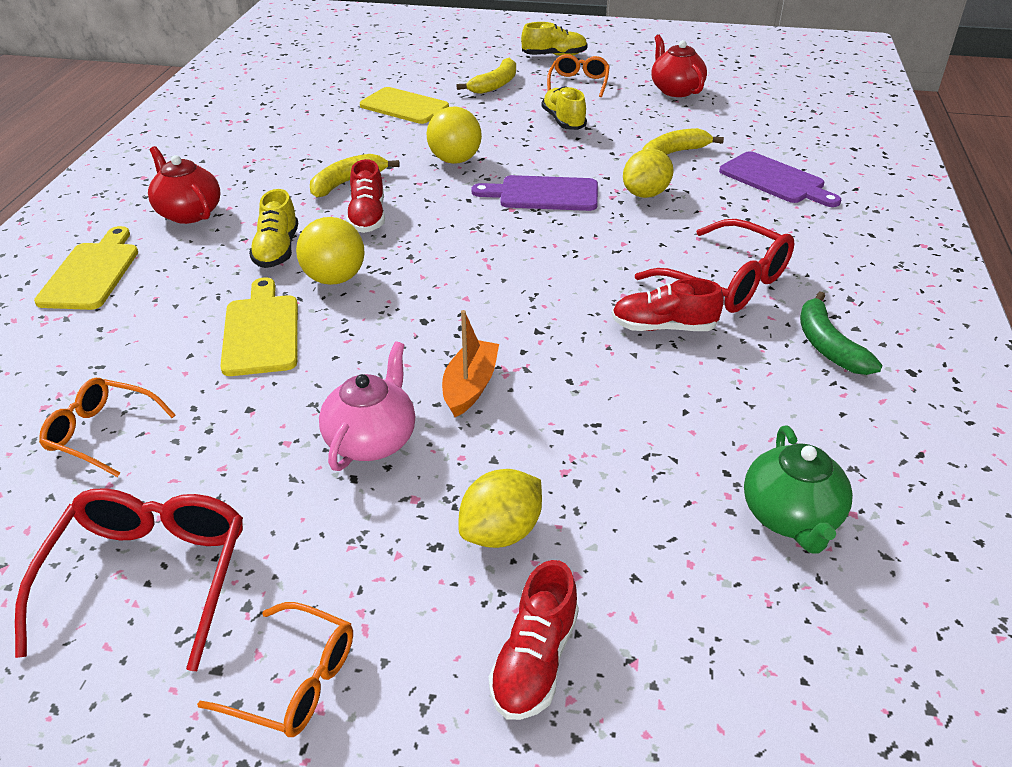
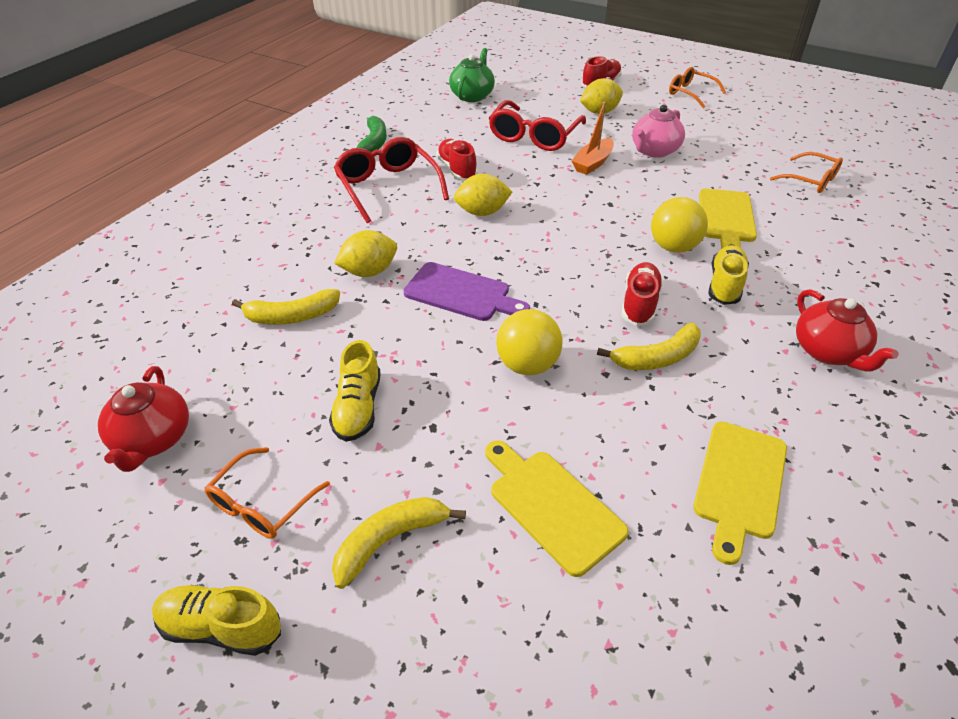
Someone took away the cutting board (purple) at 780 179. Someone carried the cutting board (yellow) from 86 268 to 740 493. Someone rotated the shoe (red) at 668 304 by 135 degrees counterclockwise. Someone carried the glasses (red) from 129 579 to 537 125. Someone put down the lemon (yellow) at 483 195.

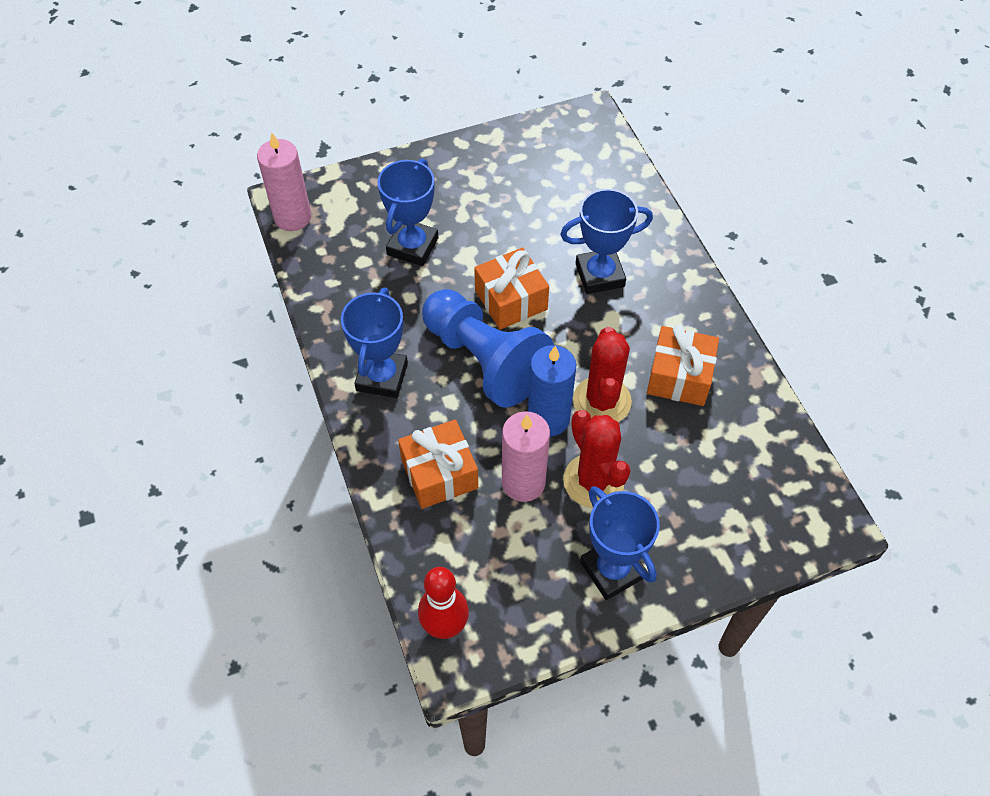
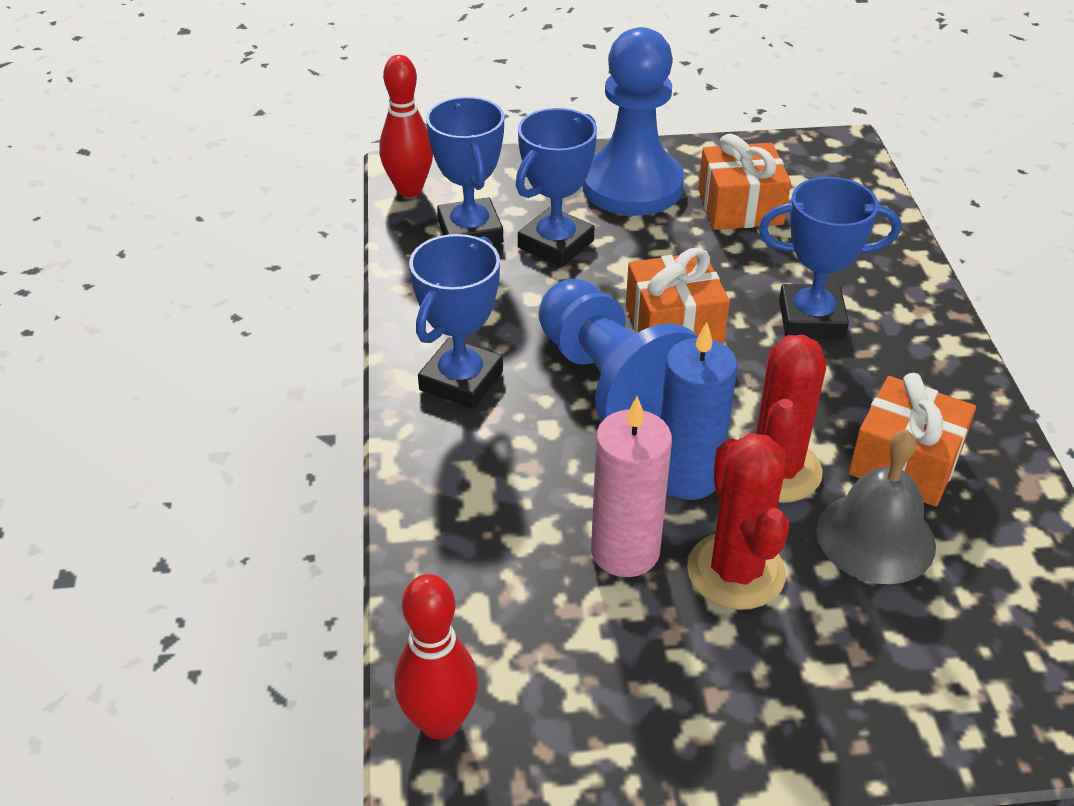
Someone swapped the candle (pink) at 284 182 for the bowling pin (red) at 406 126. Someone carried the gift (orange) from 438 464 to 744 182. Someone carried the trophy (blue) from 620 543 to 465 170. Someone put down the pawn (blue) at 633 121. Someone put down the bell (grey) at 876 507.

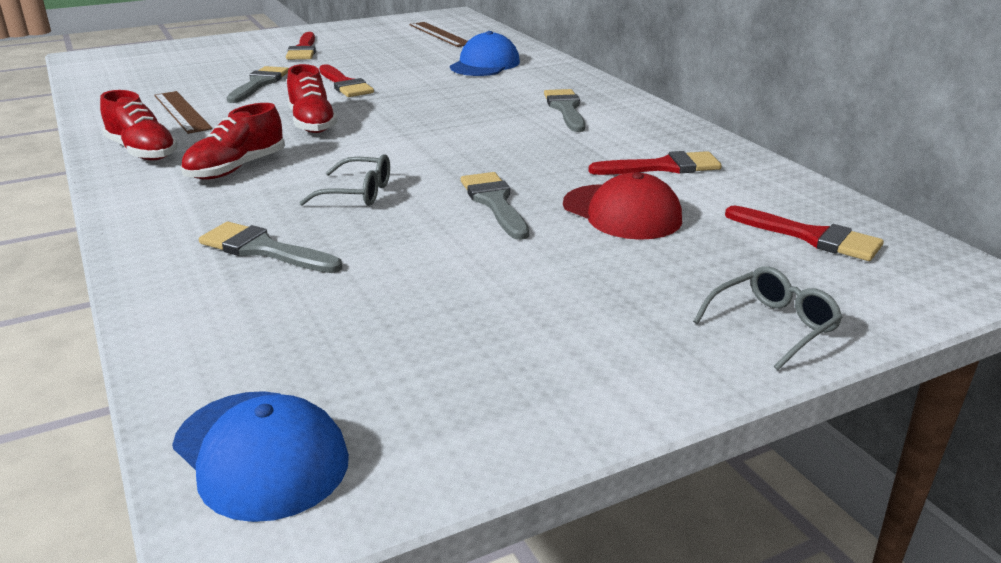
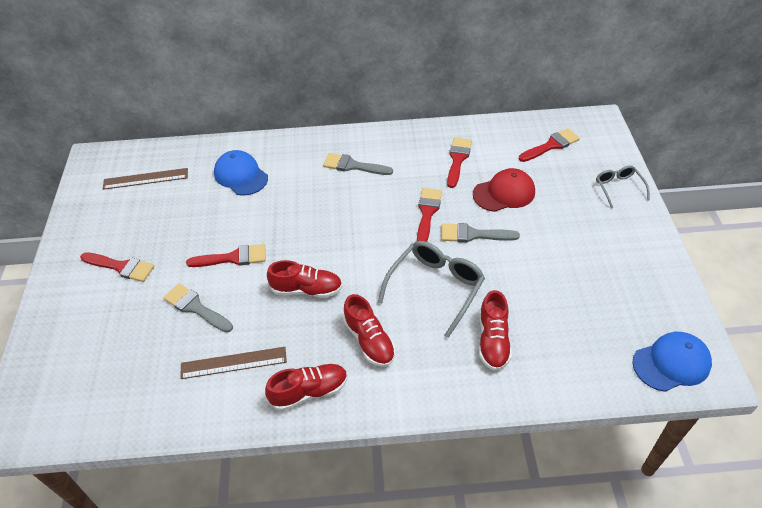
Someone scaled the glasses (grey) at 344 180 by 1.72. Someone swapped the brush (grey) at 270 247 for the shoe (red) at 495 330. Someone put down the brush (red) at 429 215.

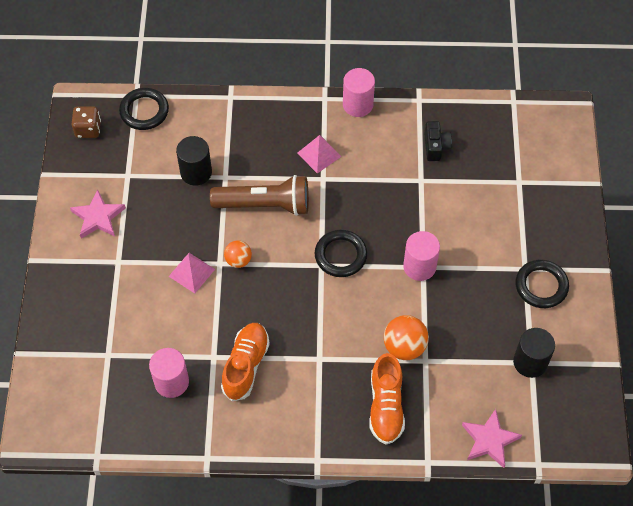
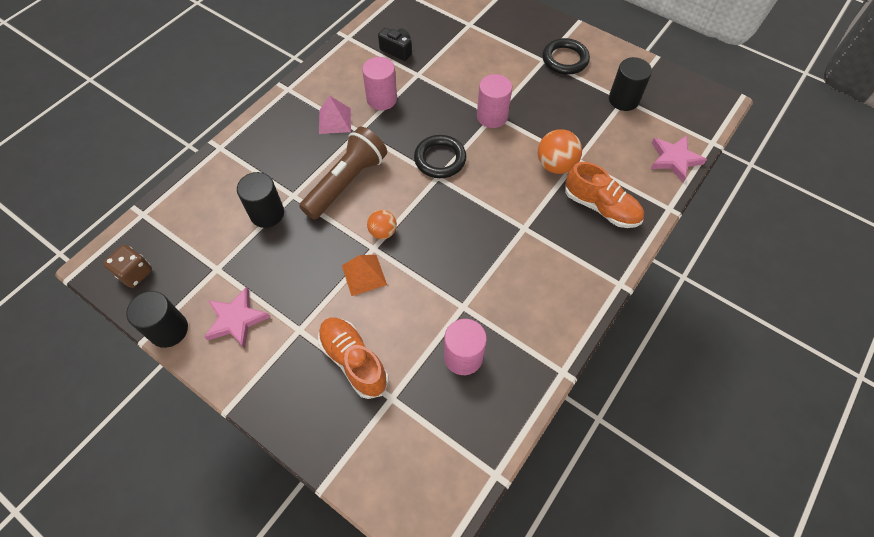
Someone carried the cylinder (pink) from 359 92 to 379 83. Someone took away the ring (black) at 144 109. Someone repainted the pyramid (pink) at 191 273, which became the pyramid (orange) at 364 275. Someone carried the shoe (orange) from 245 362 to 353 358. Someone put down the cylinder (black) at 157 319.

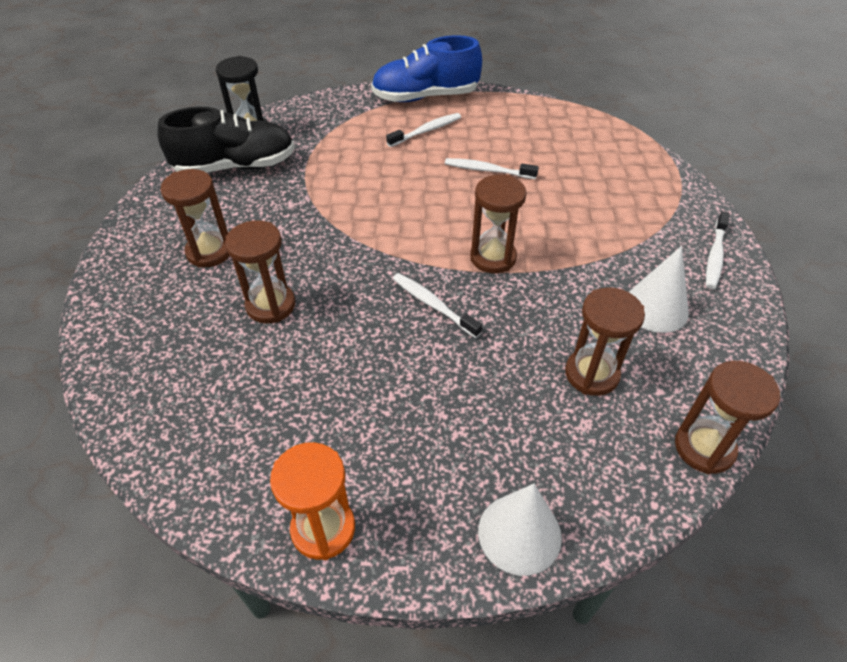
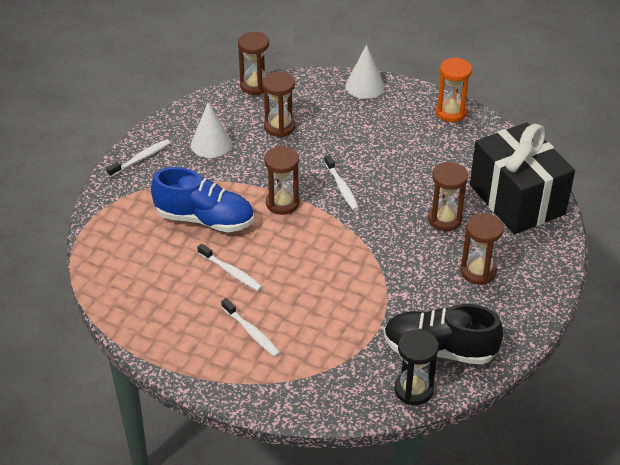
Someone carried the shoe (blue) from 426 68 to 202 199. Someone rotated the toothbrush (white) at 423 130 by 120 degrees counterclockwise. Someone put down the gift (black) at 522 178.

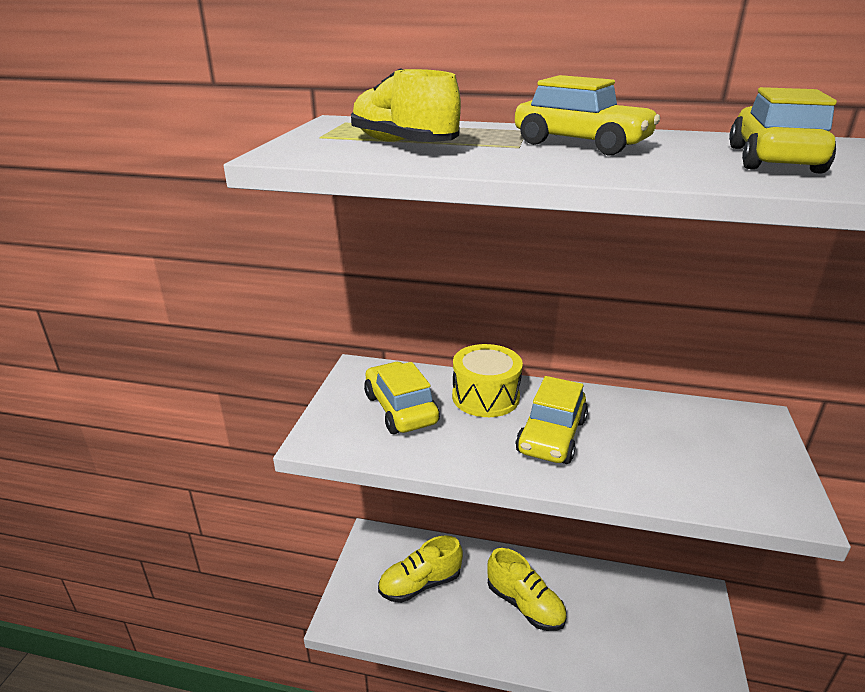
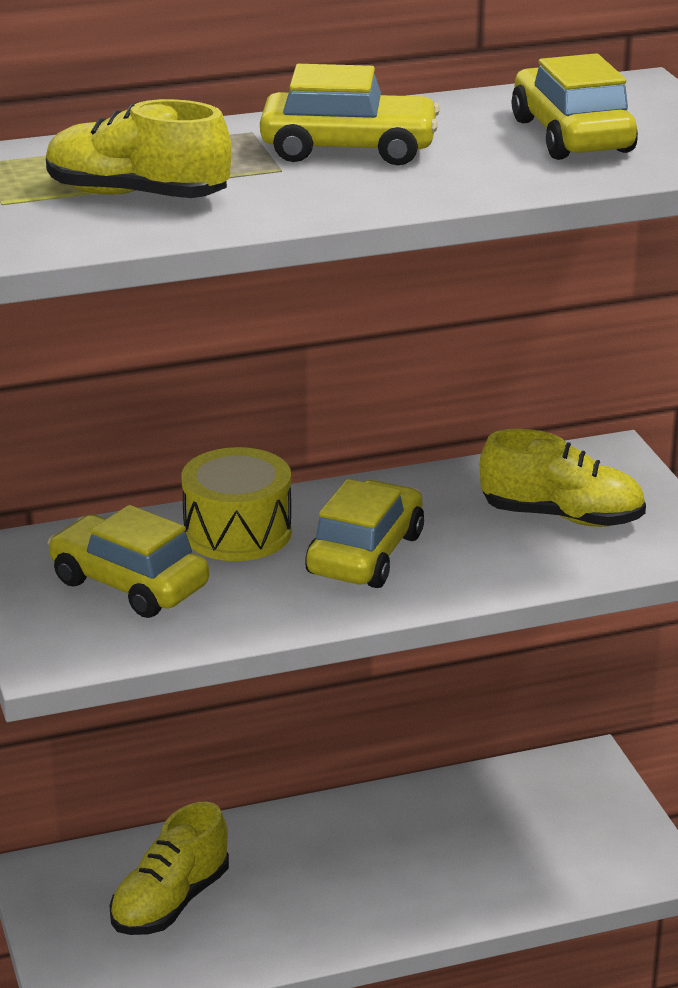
Someone rotated the car (yellow) at 552 420 by 150 degrees counterclockwise. Someone carried the shoe (yellow) from 527 589 to 563 478.

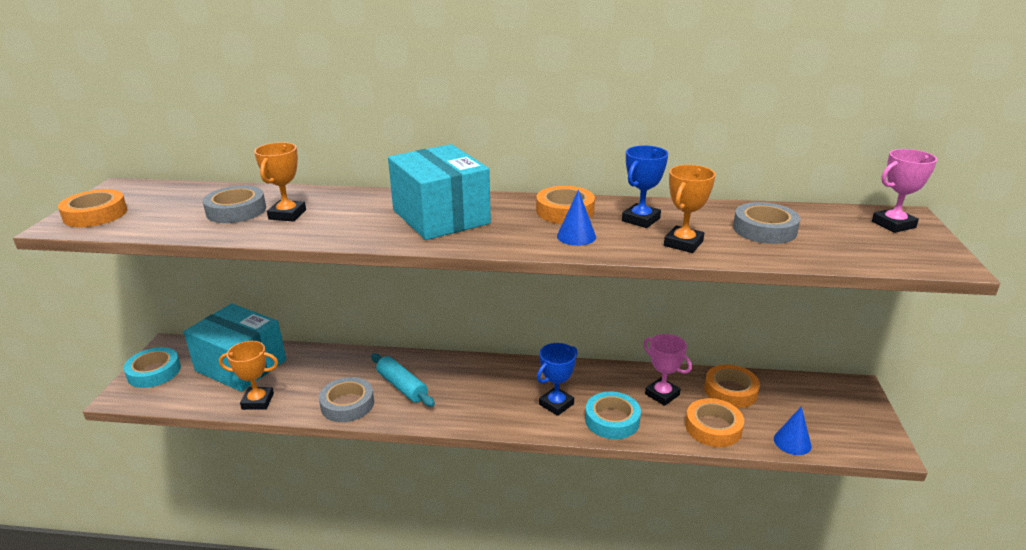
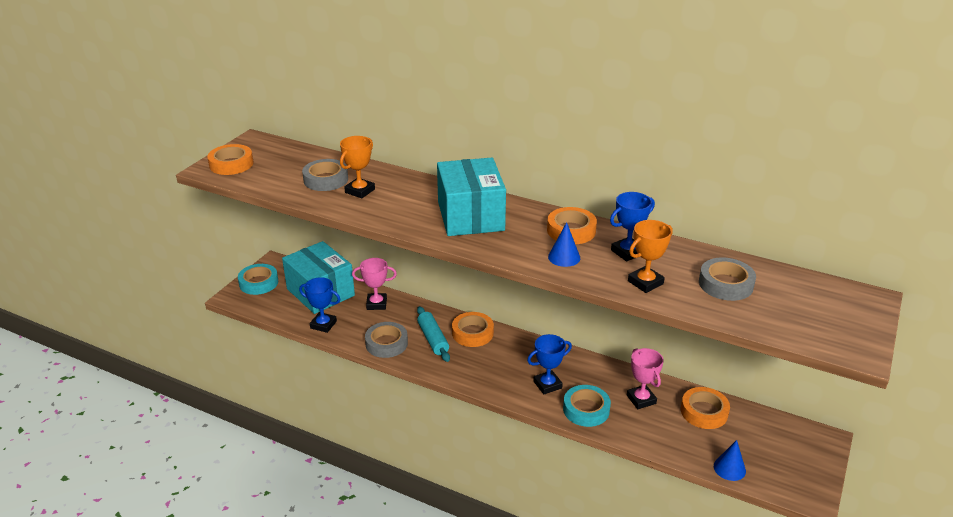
Someone carried the trophy (pink) from 904 191 to 374 284. Someone repainted the trophy (orange) at 248 375, which became the trophy (blue) at 320 305. Someone carried the tape (orange) from 714 422 to 473 329.

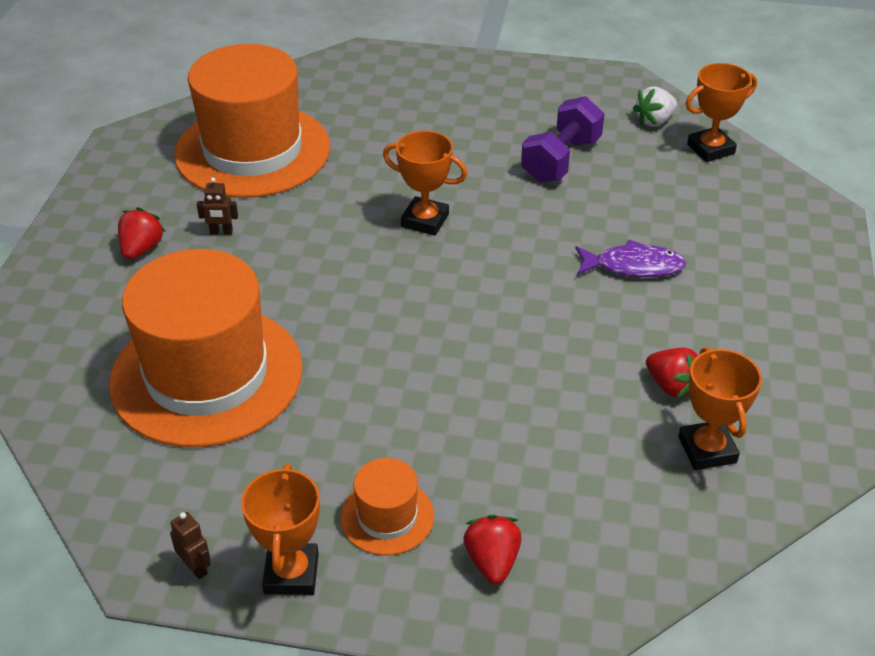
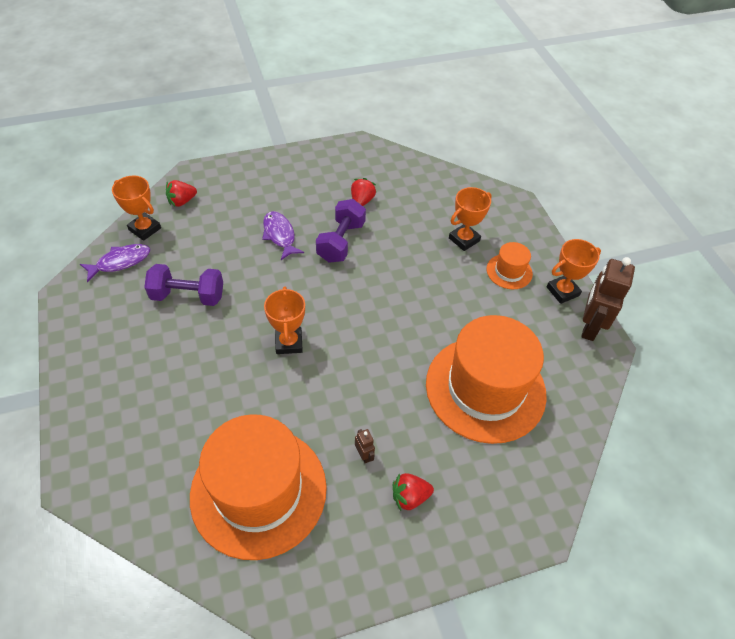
Someone swapped the strawberry (white) at 655 106 for the fish (purple) at 115 263. Someone carried the trophy (orange) from 720 408 to 470 219. Someone scaled the robot (brown) at 190 545 by 2.31. Someone carried the strawberry (red) from 492 549 to 181 193. Someone put down the dumbbell (purple) at 341 231.

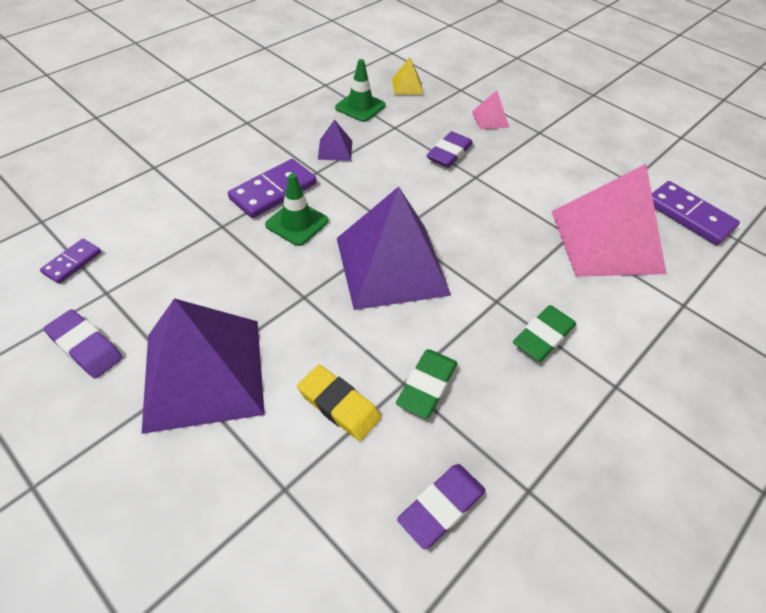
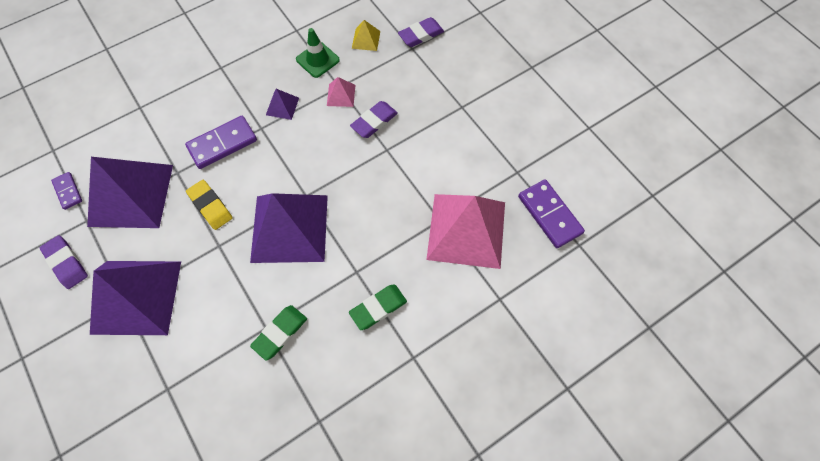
Someone carried the pyramid (pink) from 491 109 to 341 92. Someone took away the traffic cone (green) at 297 210. Someone rotated the domino (purple) at 70 261 by 75 degrees counterclockwise. Someone carried the eraser (yellow) from 339 403 to 209 205. Someone carried the eraser (purple) from 441 506 to 421 32. Someone put down the pyramid (purple) at 130 192.

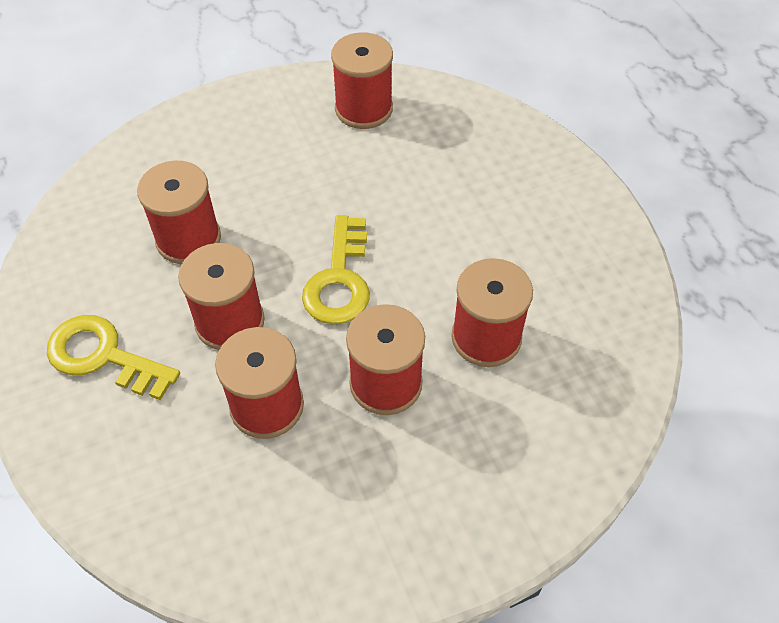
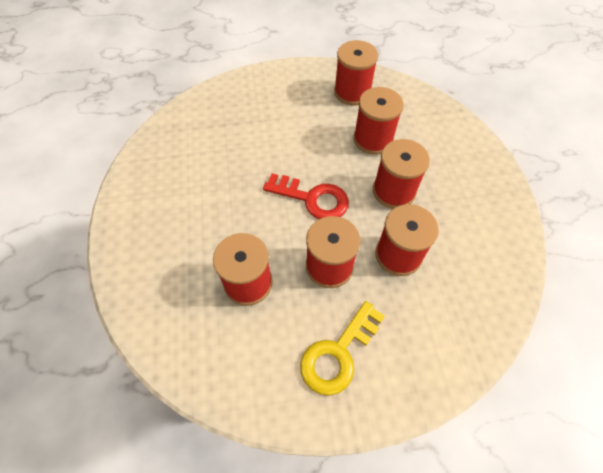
Someone carried the spool (red) from 362 80 to 356 72. Someone repainted the key (yellow) at 336 270, which became the key (red) at 306 196.

